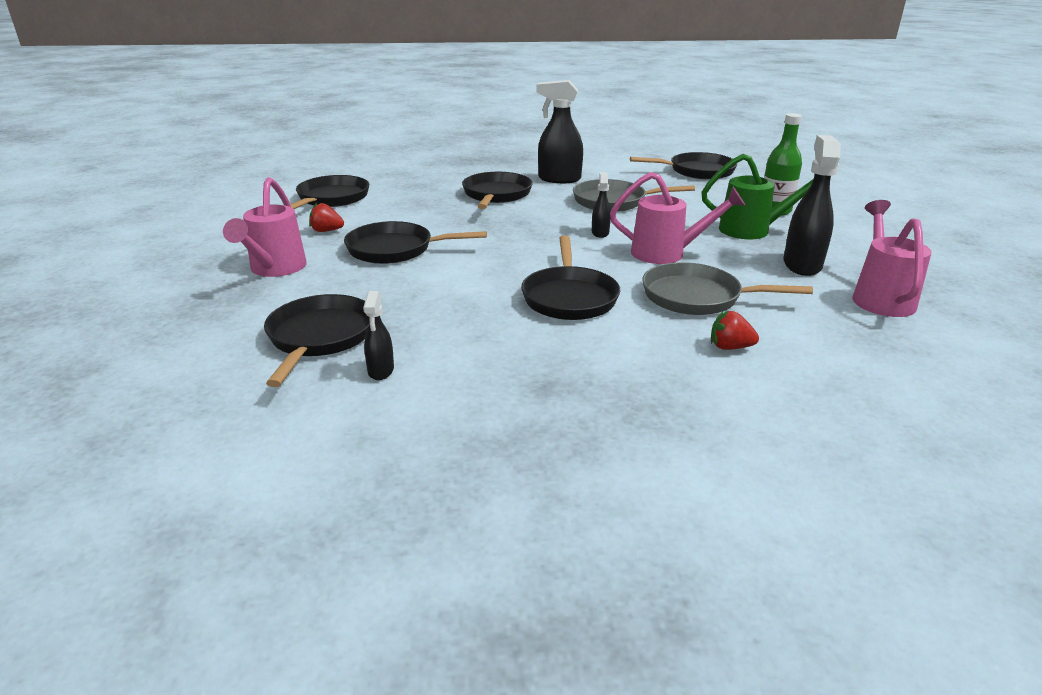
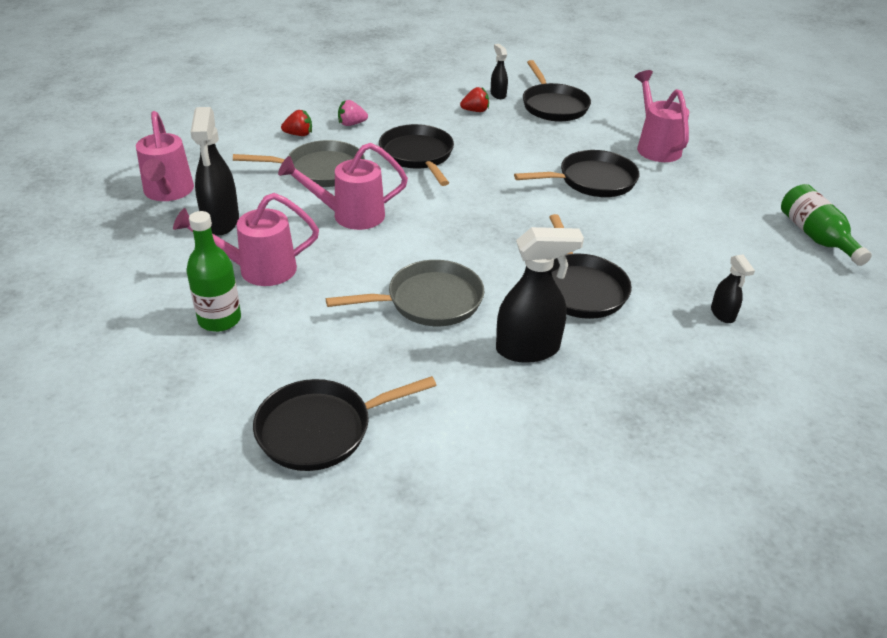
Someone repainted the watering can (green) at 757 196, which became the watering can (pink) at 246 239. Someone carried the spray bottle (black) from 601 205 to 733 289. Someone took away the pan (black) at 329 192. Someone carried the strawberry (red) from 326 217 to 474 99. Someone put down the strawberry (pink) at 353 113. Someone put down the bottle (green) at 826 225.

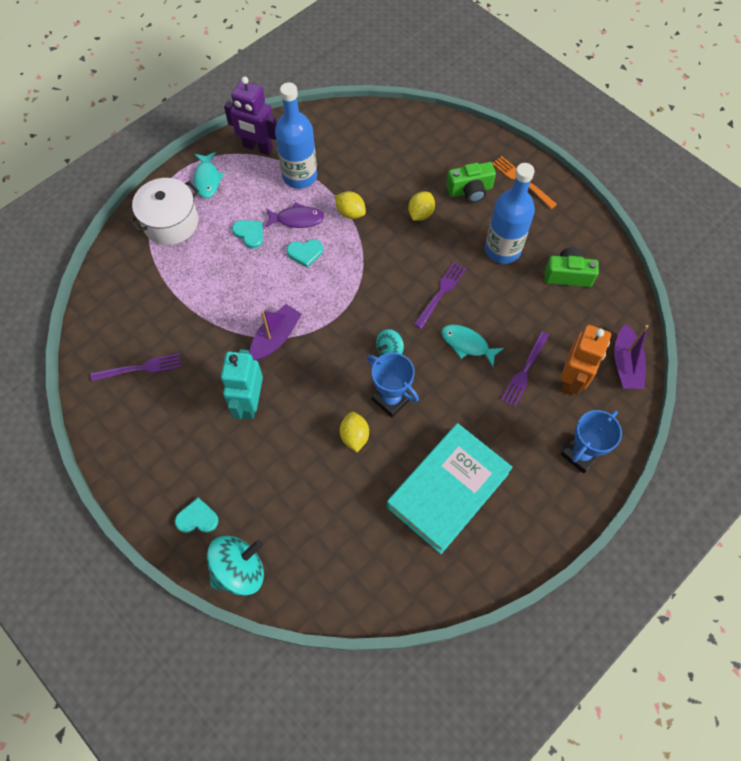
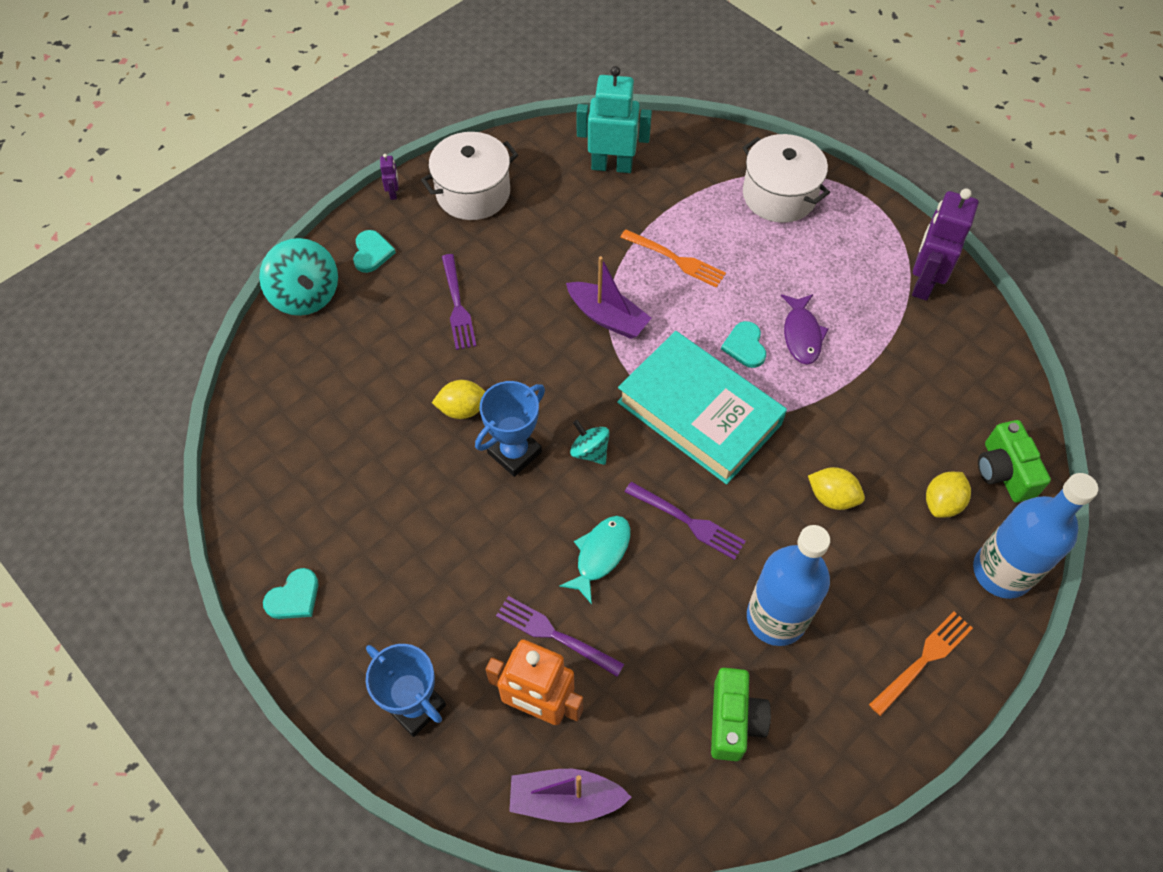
Someone carried the bottle (blue) from 296 136 to 1035 536. Someone took away the fish (turquoise) at 209 175. Someone carried the camera (green) from 471 182 to 1014 461. Someone carried the lemon (yellow) from 350 205 to 948 495. Someone carried the heart (turquoise) from 247 234 to 290 593. Someone carried the robot (turquoise) from 242 384 to 614 119. Someone carried the fork (purple) from 136 367 to 459 302. Someone carried the book (turquoise) from 450 488 to 702 408. Someone put down the pot (white) at 469 176. Someone put down the robot (purple) at 389 177. Someone put down the fork (orange) at 673 259.

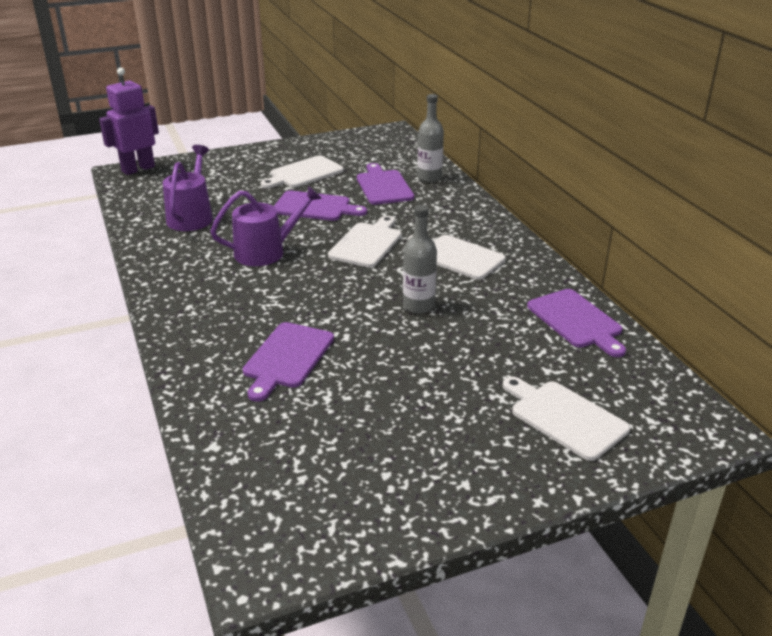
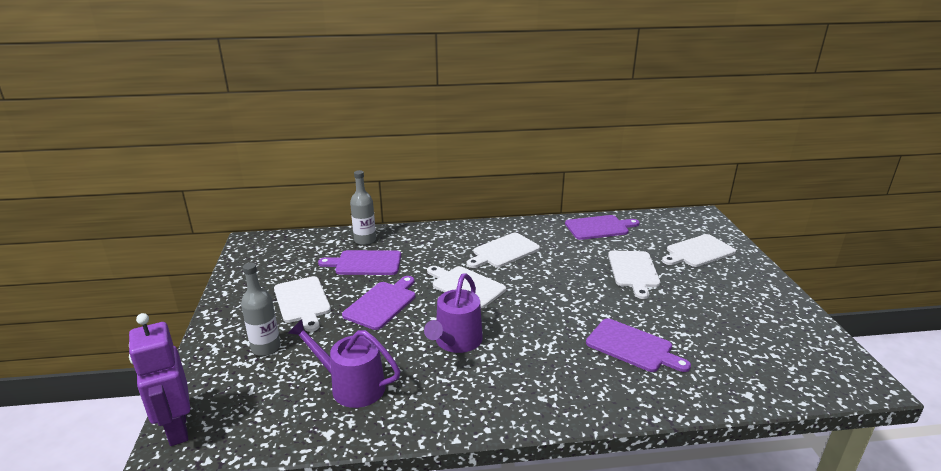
Someone rotated the watering can (purple) at 266 225 by 150 degrees counterclockwise. Someone carried the bottle (grey) from 420 259 to 260 309. Someone put down the cutting board (white) at 634 275.

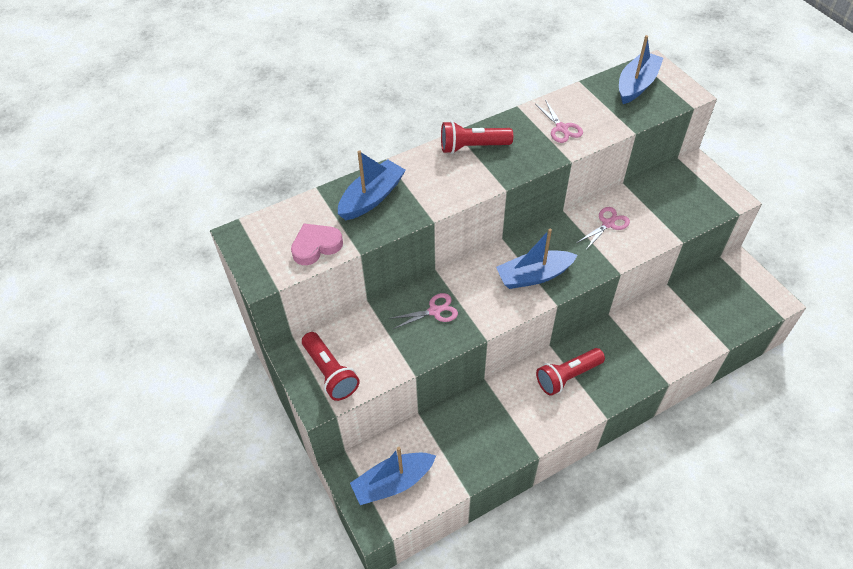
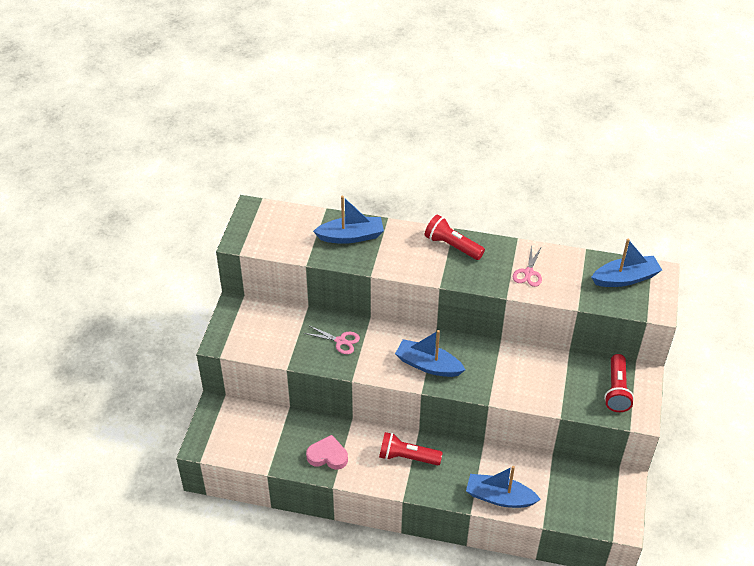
Someone took away the scissors (pink) at 603 228. Someone carried the heart (pink) from 317 244 to 327 452. Someone carried the flashlight (red) from 331 366 to 619 383. Someone carried the boat (blue) from 393 476 to 503 487.

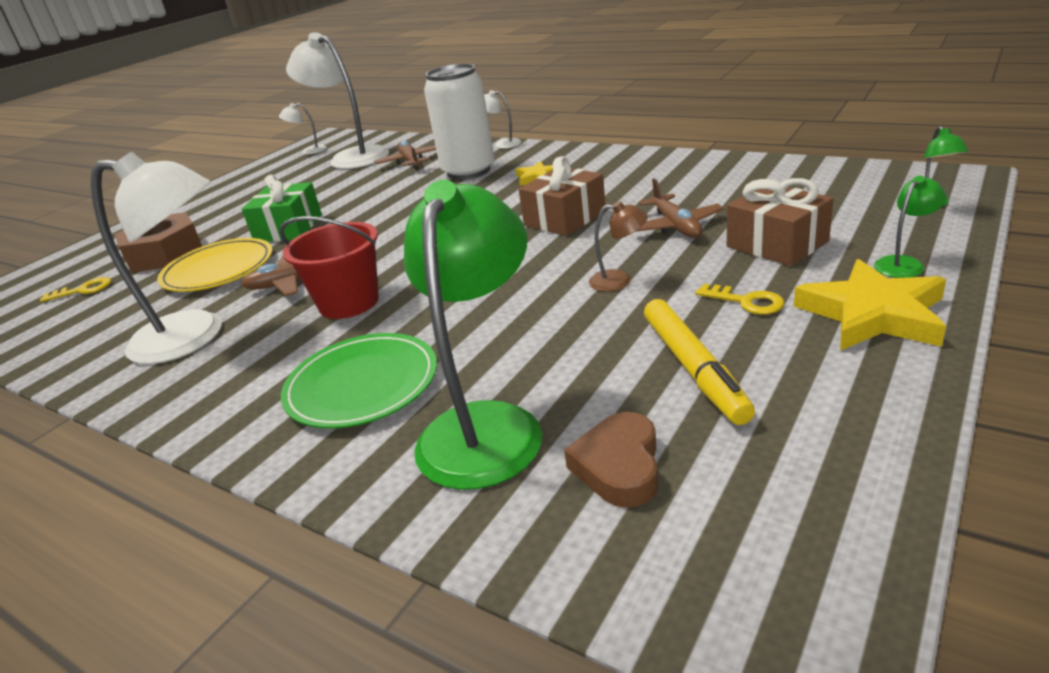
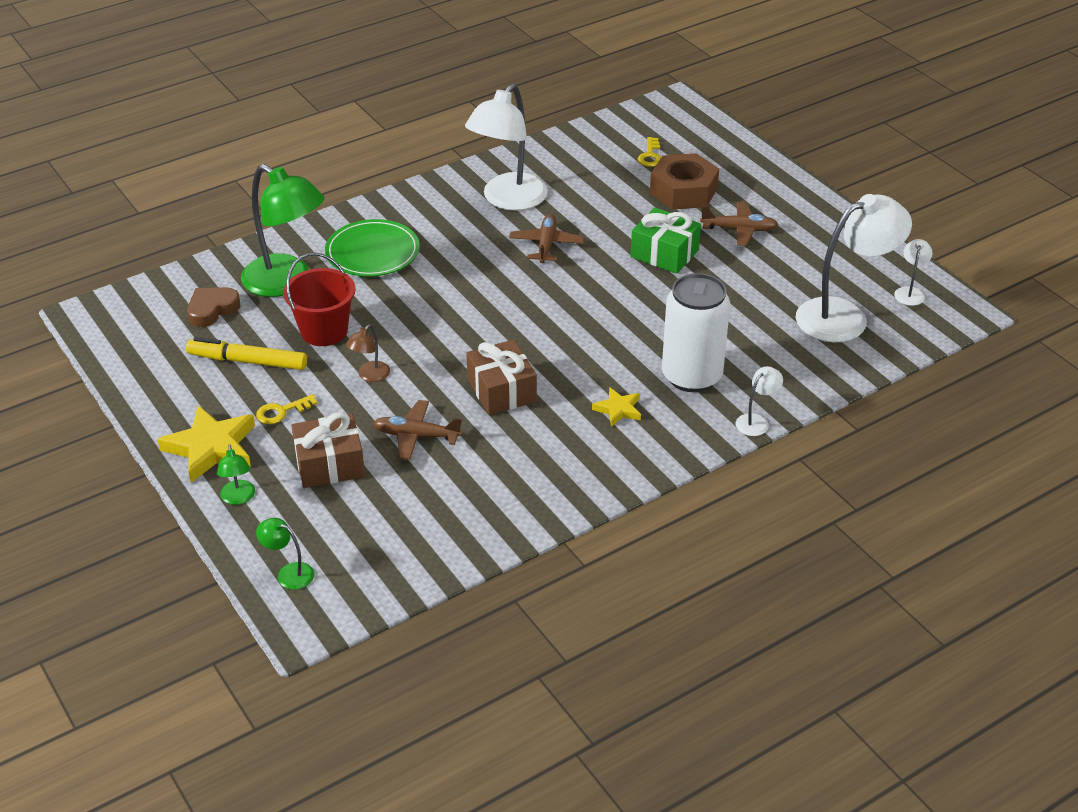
Someone carried the plane (brown) from 405 155 to 739 224. Someone carried the bucket (red) from 329 267 to 319 299. Someone took away the plate (yellow) at 214 265. Someone rotated the heart (brown) at 611 460 by 75 degrees counterclockwise.

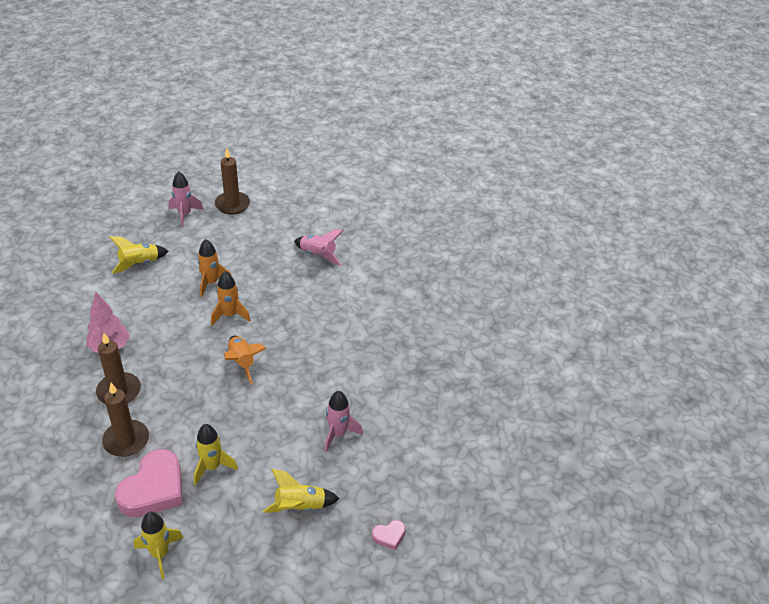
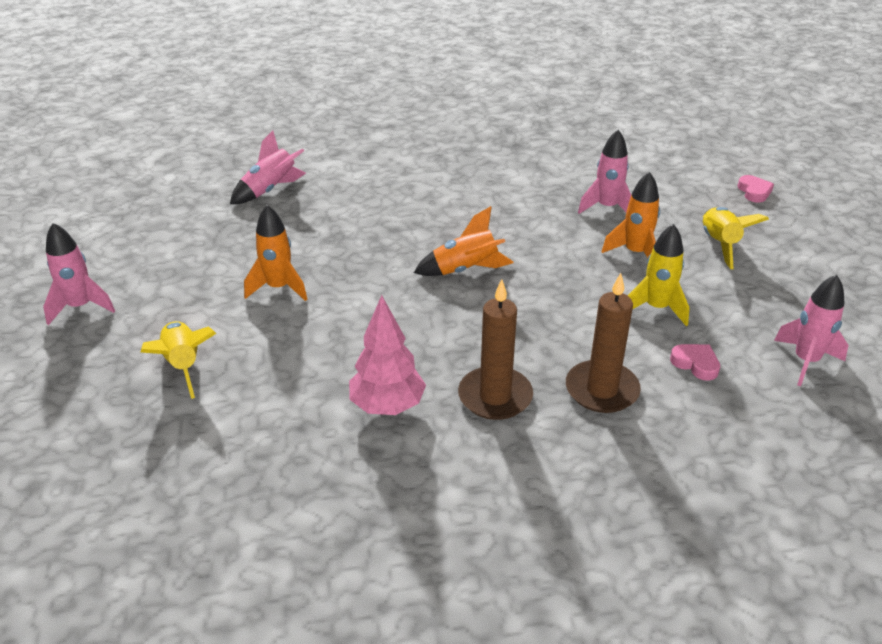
Someone took away the candle (brown) at 232 181. Someone carried the rocket (orange) from 231 298 to 630 215. Someone scaled the heart (pink) at 149 483 by 0.45. Someone repainted the rocket (yellow) at 159 545, which became the rocket (pink) at 811 330.

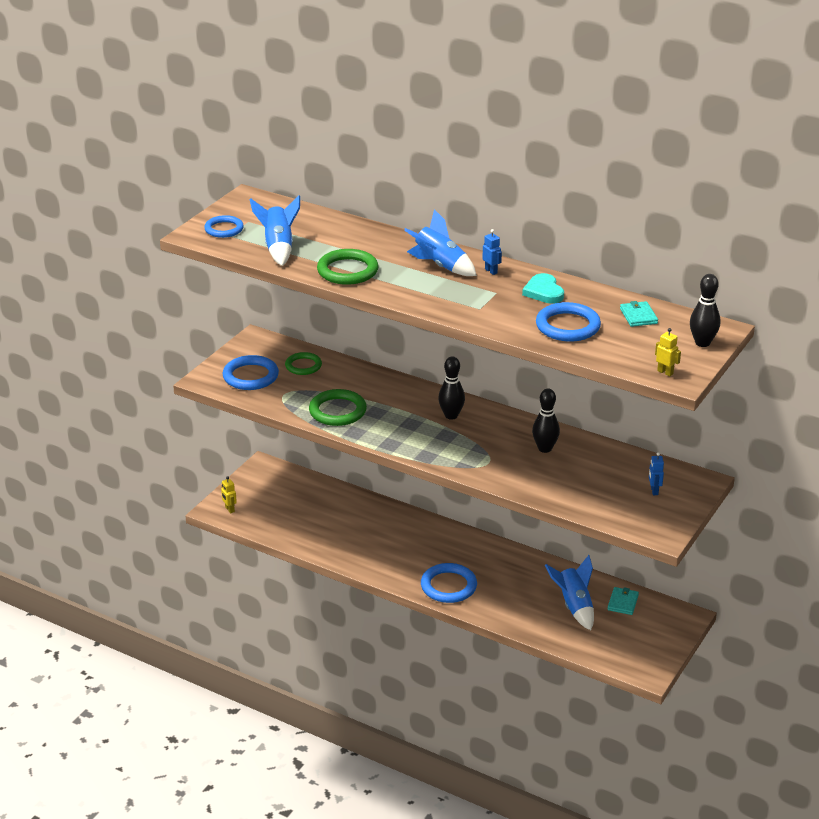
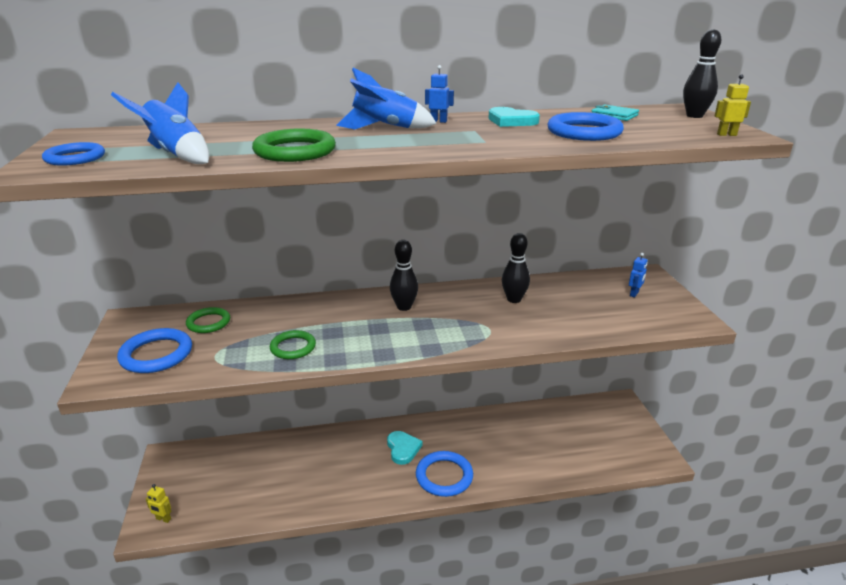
Someone scaled the ring (green) at 338 407 by 0.66. Someone rotated the robot (blue) at 656 473 by 105 degrees counterclockwise. Someone took away the rocket (blue) at 569 592. Someone took away the wallet (turquoise) at 623 601. Someone put down the heart (turquoise) at 404 448.

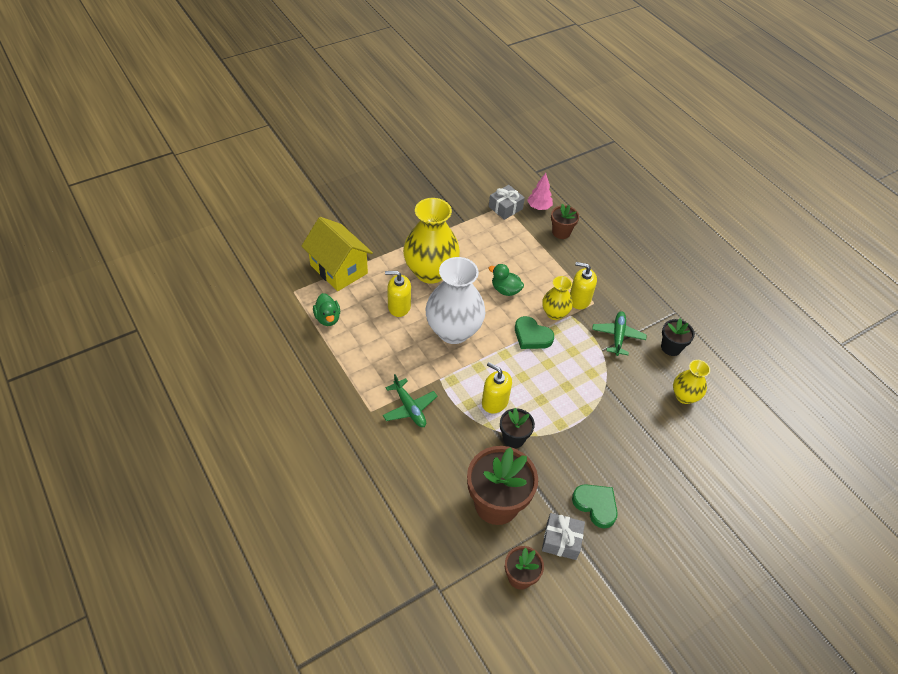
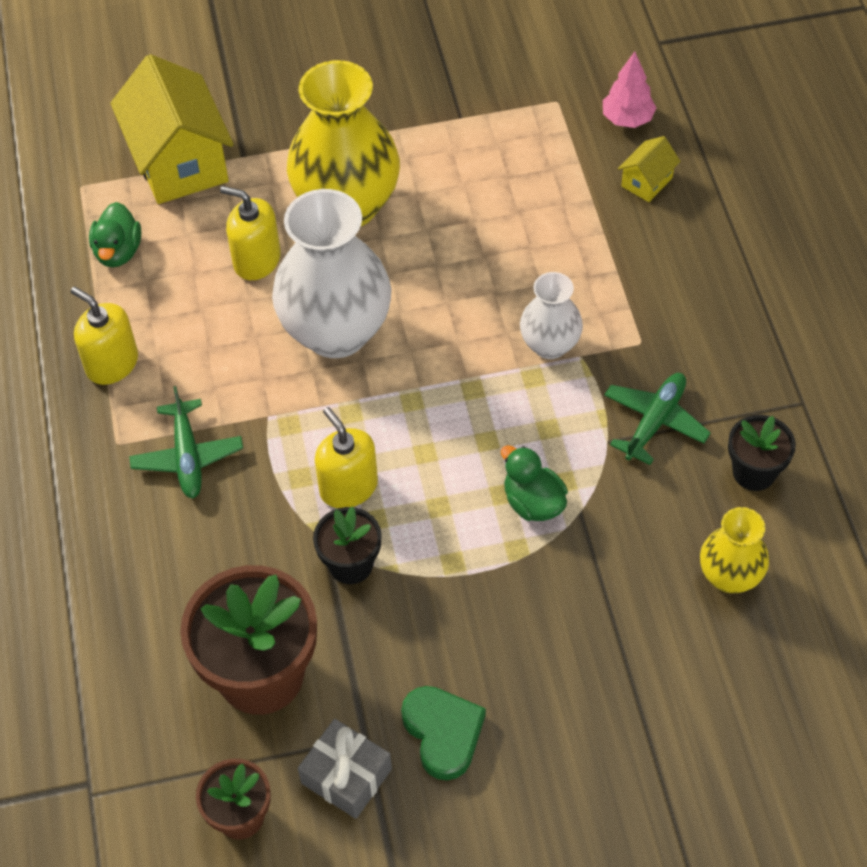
Someone took away the gift (grey) at 507 202. Someone swapped the flower pot (brown) at 565 221 for the house (yellow) at 649 169. Someone carried the soap dispenser (yellow) from 583 285 to 104 336. Someone carried the duck (green) from 506 280 to 534 483. Someone repainted the vase (yellow) at 557 298, which became the vase (white) at 551 315. Someone took away the heart (green) at 534 332.

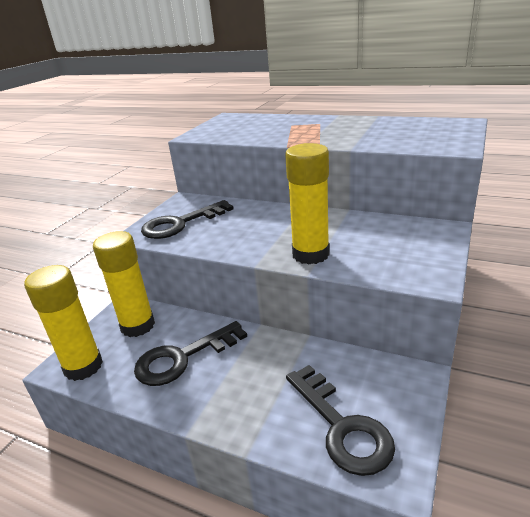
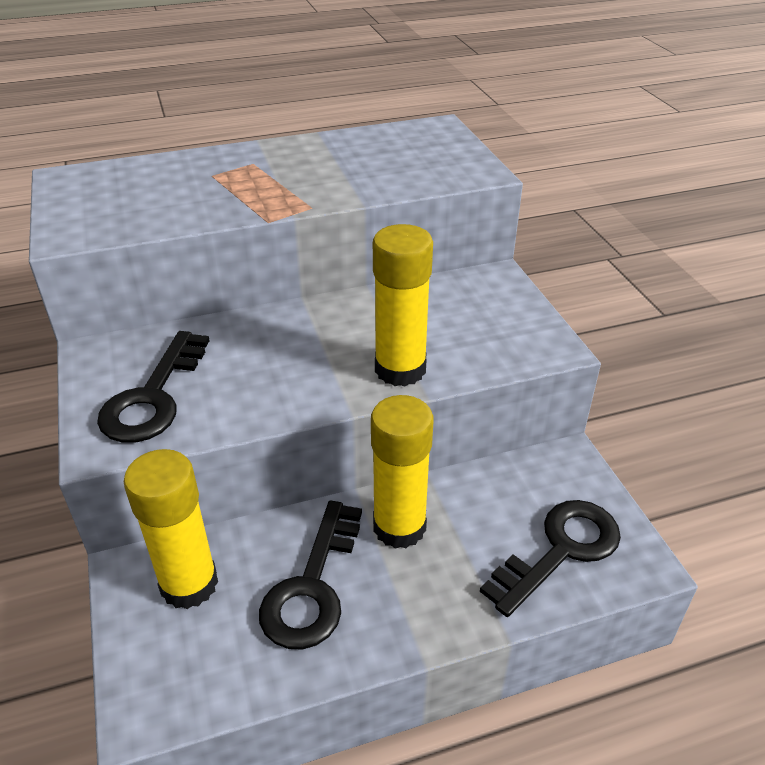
Someone carried the glue stick (yellow) from 63 323 to 402 472. Someone rotated the key (black) at 340 420 by 60 degrees counterclockwise.

